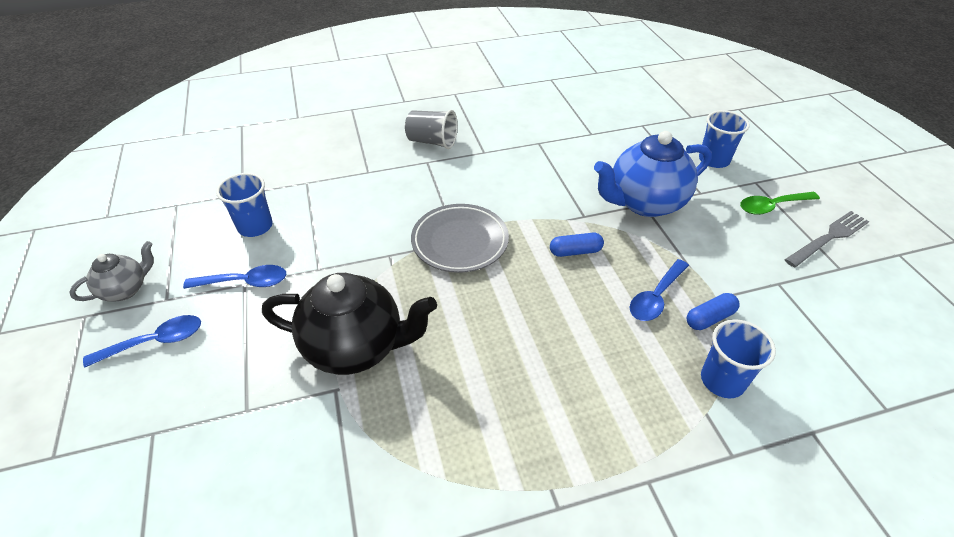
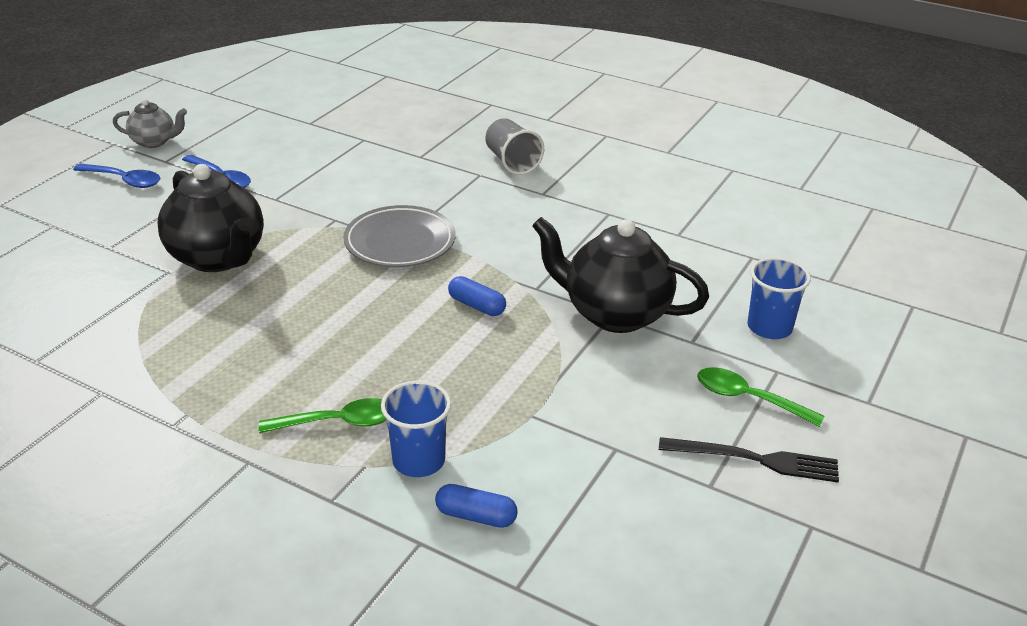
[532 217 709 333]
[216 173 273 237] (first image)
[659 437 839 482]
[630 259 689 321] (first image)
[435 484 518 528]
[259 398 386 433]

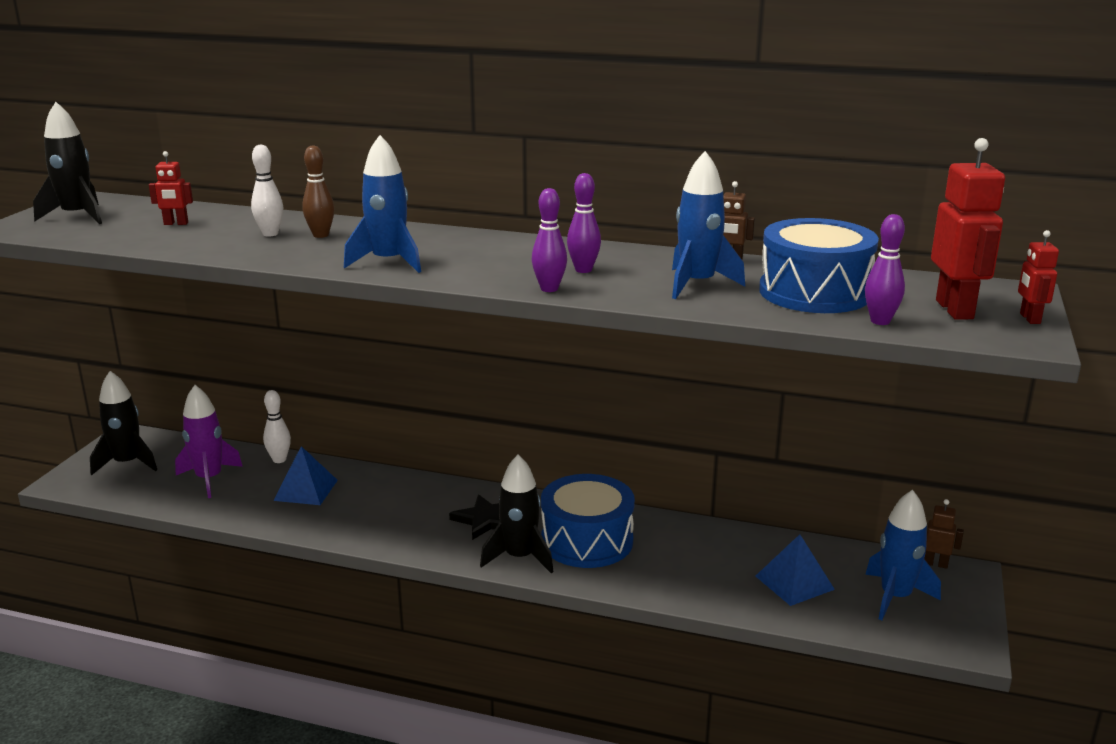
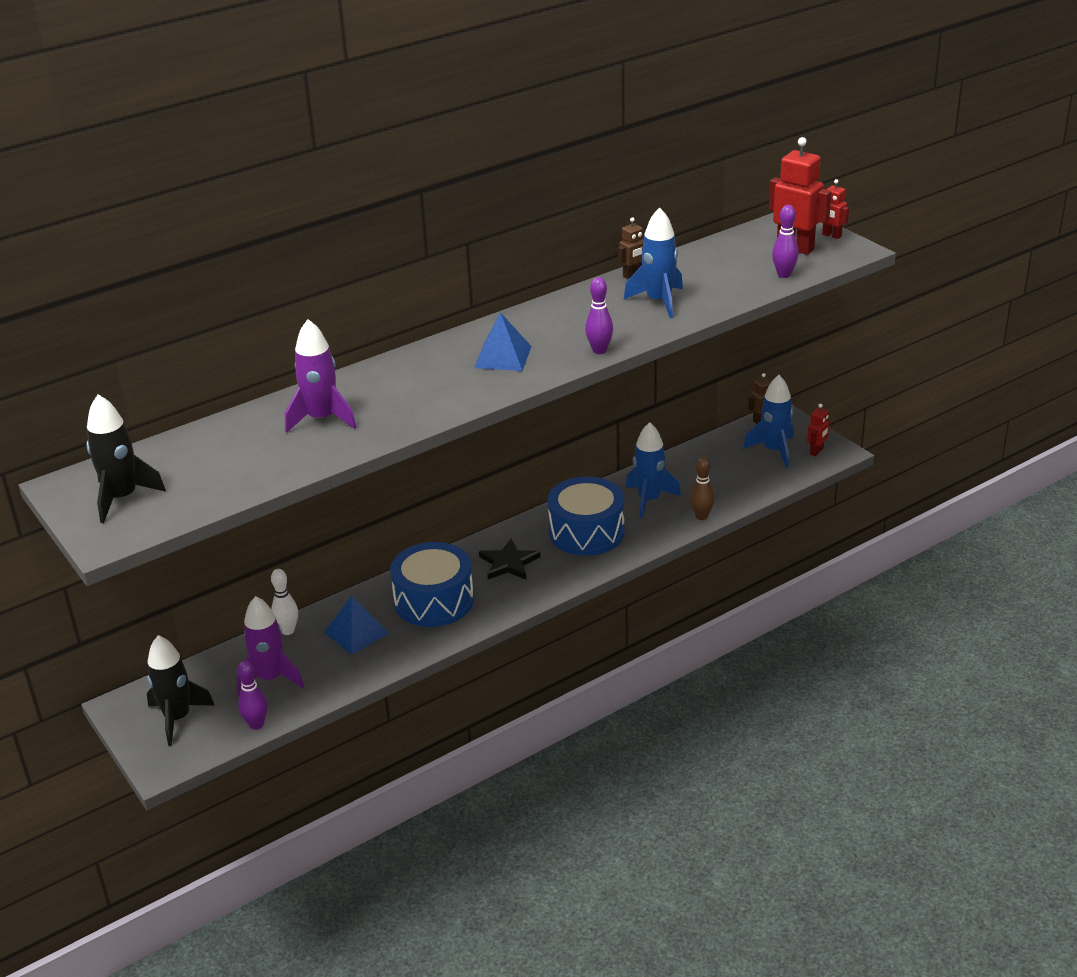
[626 422 681 519]
[285 319 357 433]
[690 457 715 520]
[807 404 829 456]
[237 660 268 730]
[390 542 474 627]
[480 454 554 574] (first image)
[474 312 531 371]

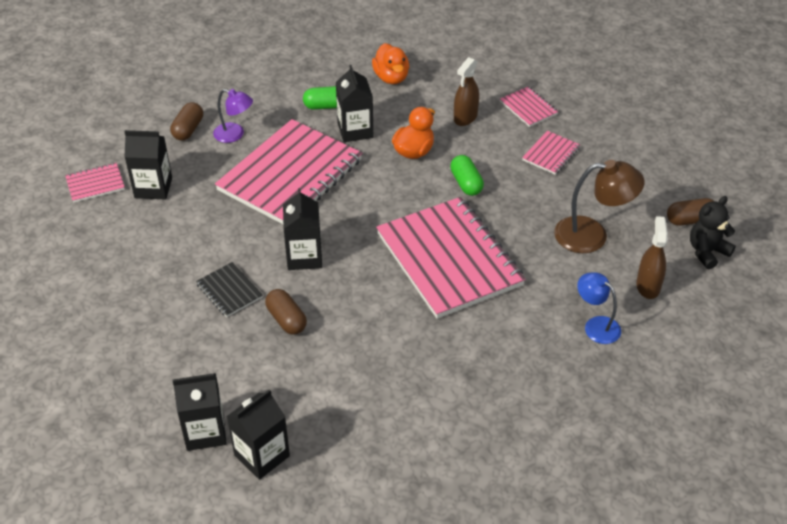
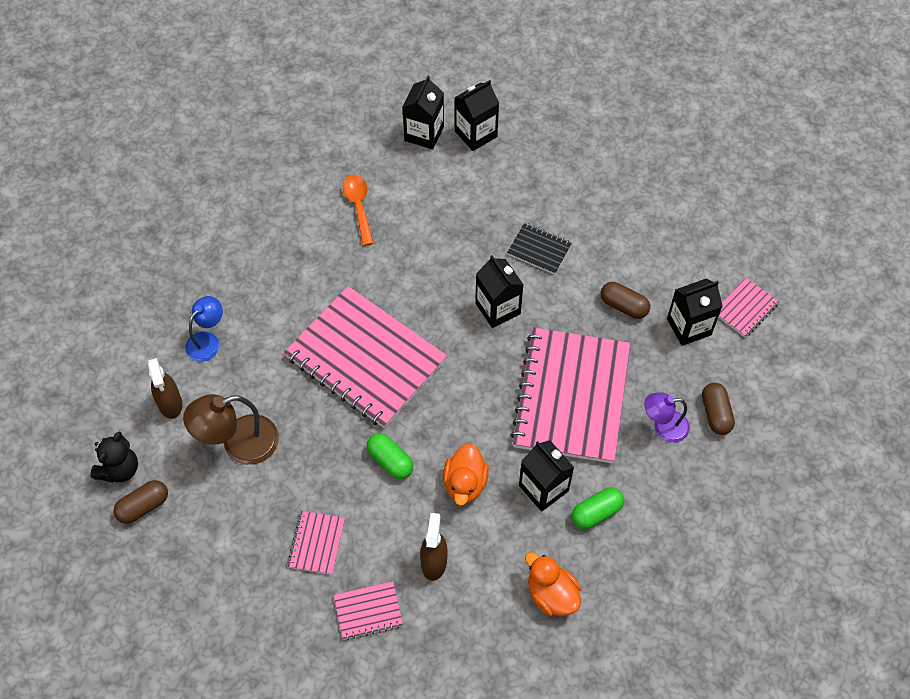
[334 581 403 640]
[185 296 223 362]
[601 282 650 319]
[343 175 374 246]

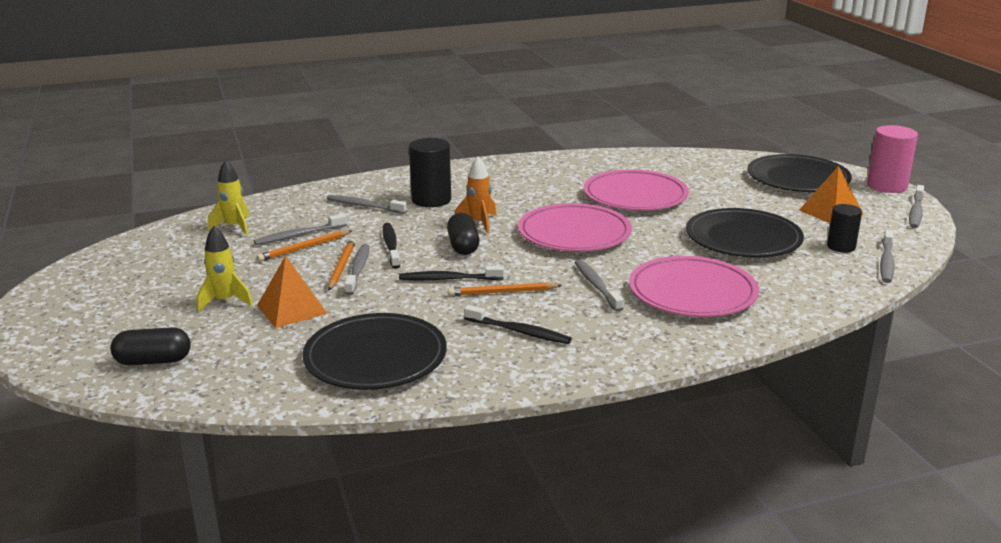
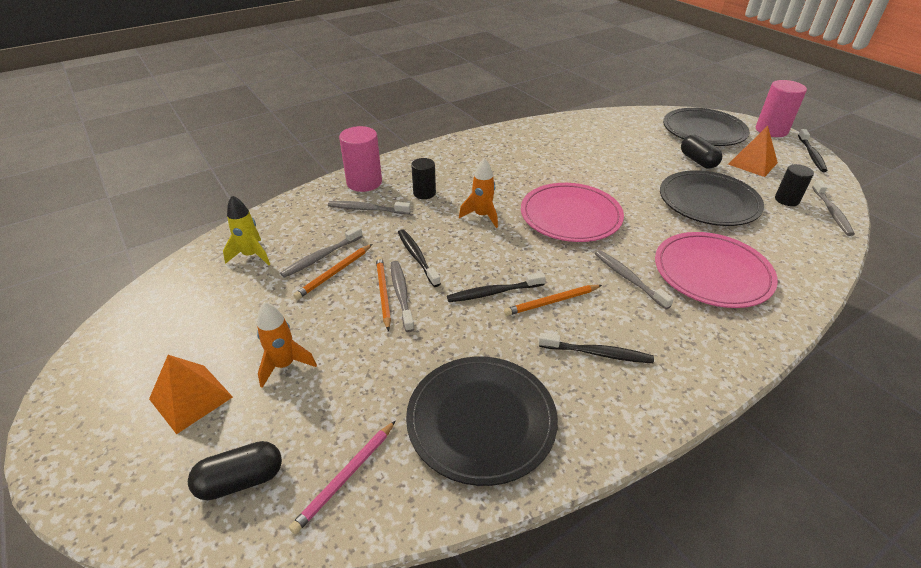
[411 158 436 199]
[583 169 689 211] (first image)
[798 129 827 172]
[681 135 722 169]
[257 302 317 388]
[149 355 233 434]
[339 126 382 192]
[289 421 395 534]

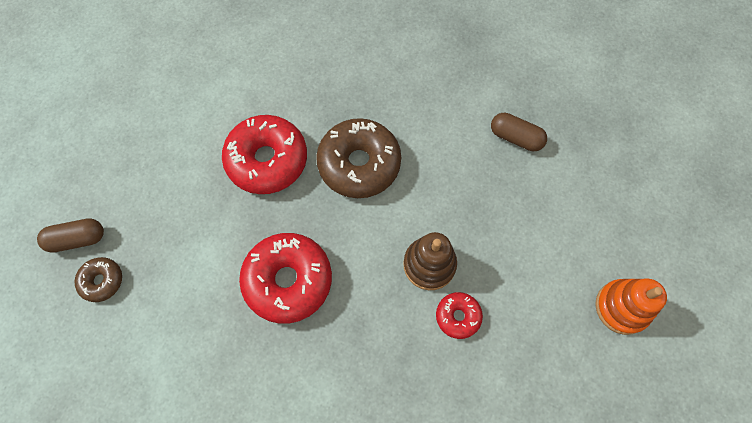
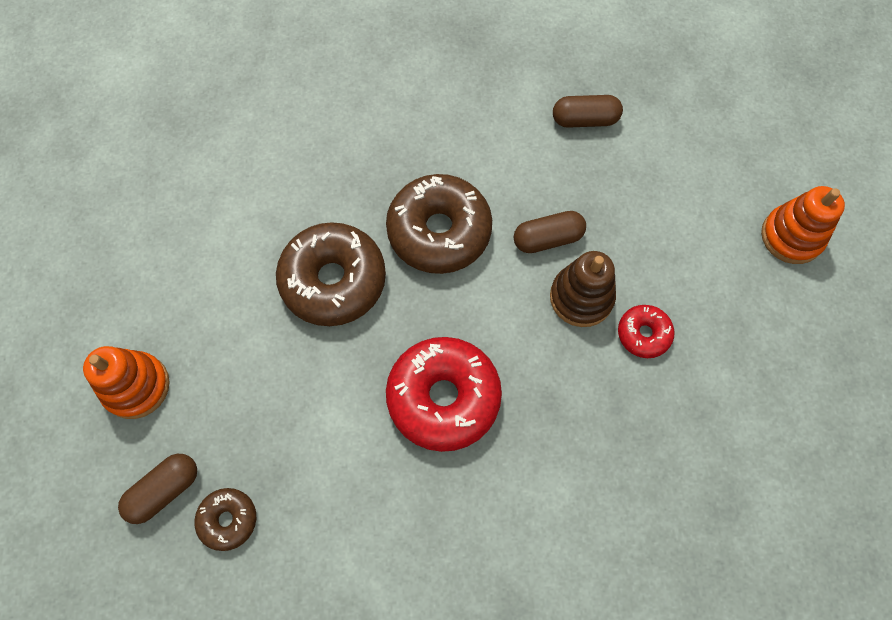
[276 222 386 326]
[514 211 586 253]
[83 346 170 419]

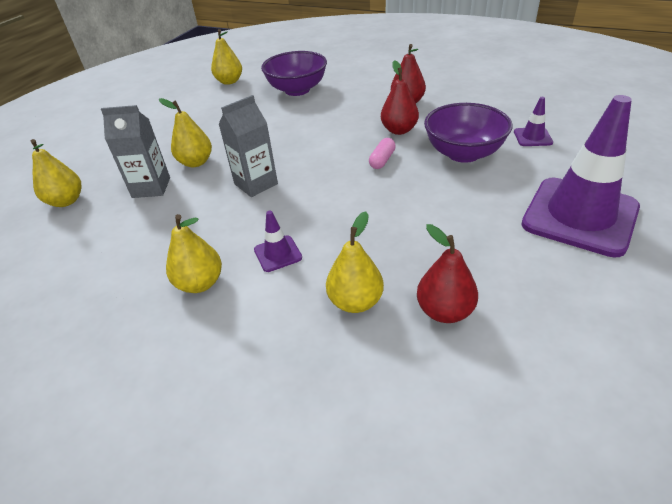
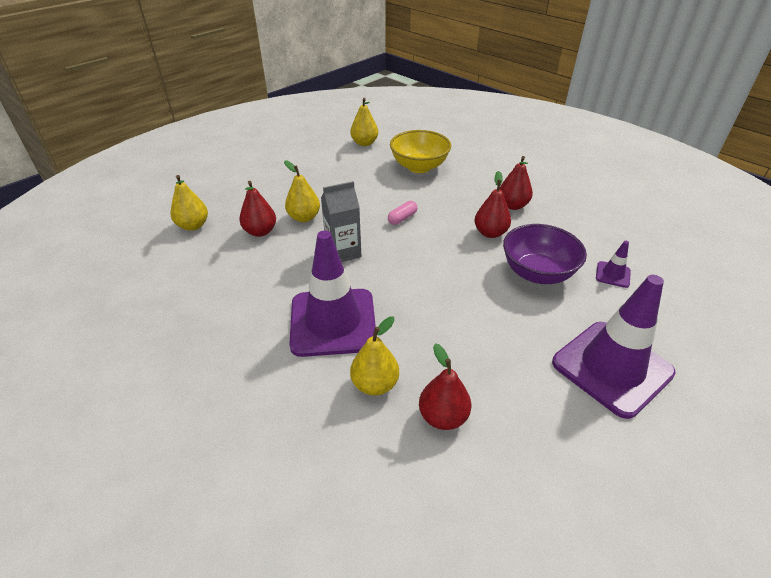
[390 130 451 173]
[239 181 276 237]
[388 201 417 225]
[289 231 377 357]
[166 214 222 293] (first image)

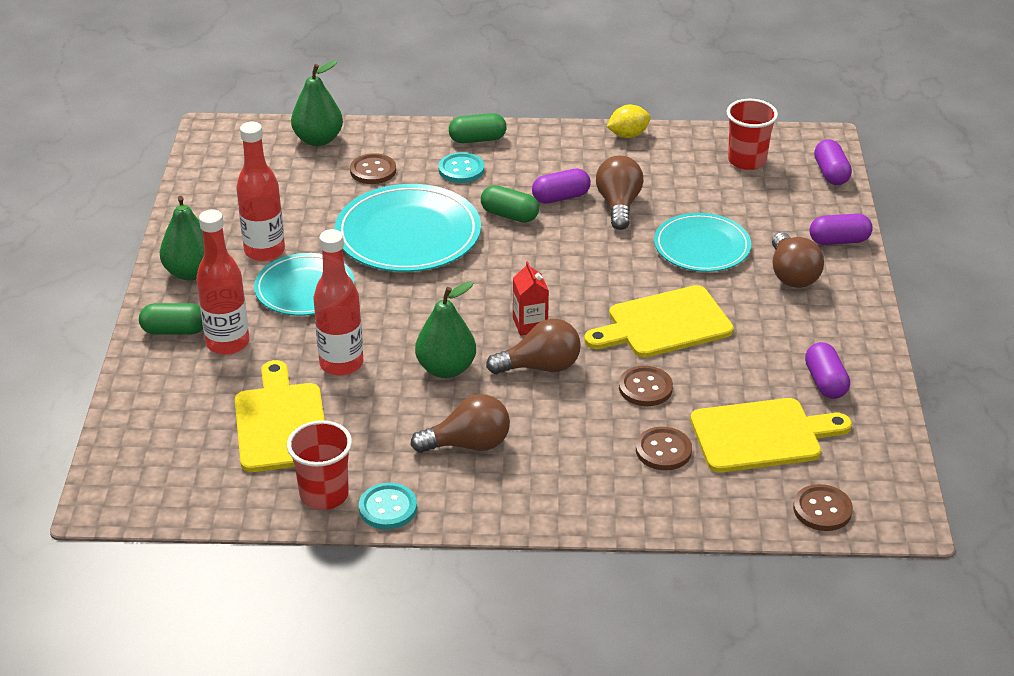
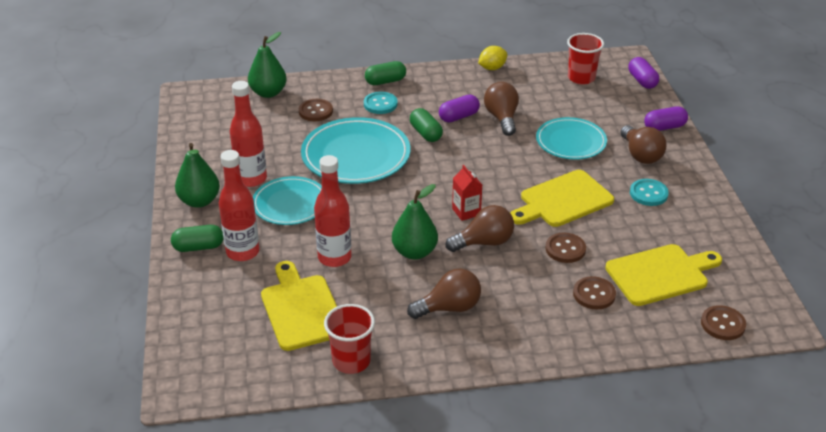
[410 108 443 142]
[805 342 850 399] (first image)
[630 179 669 206]

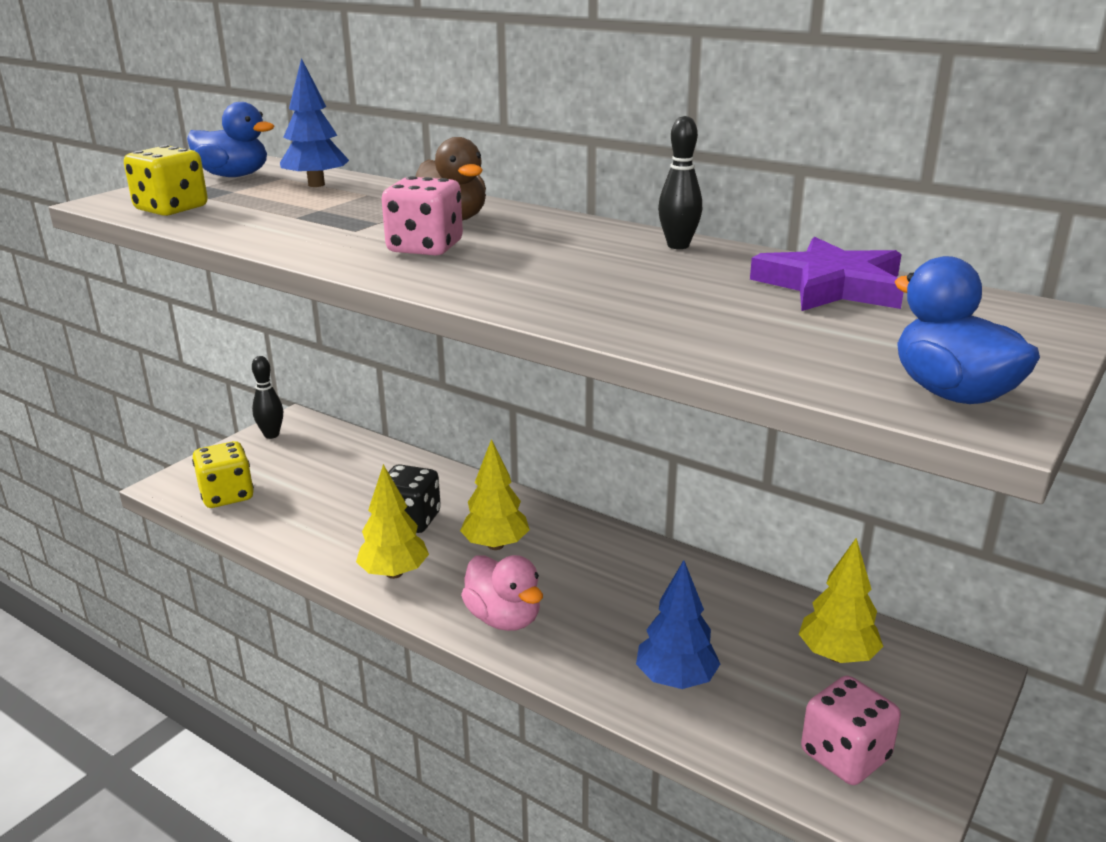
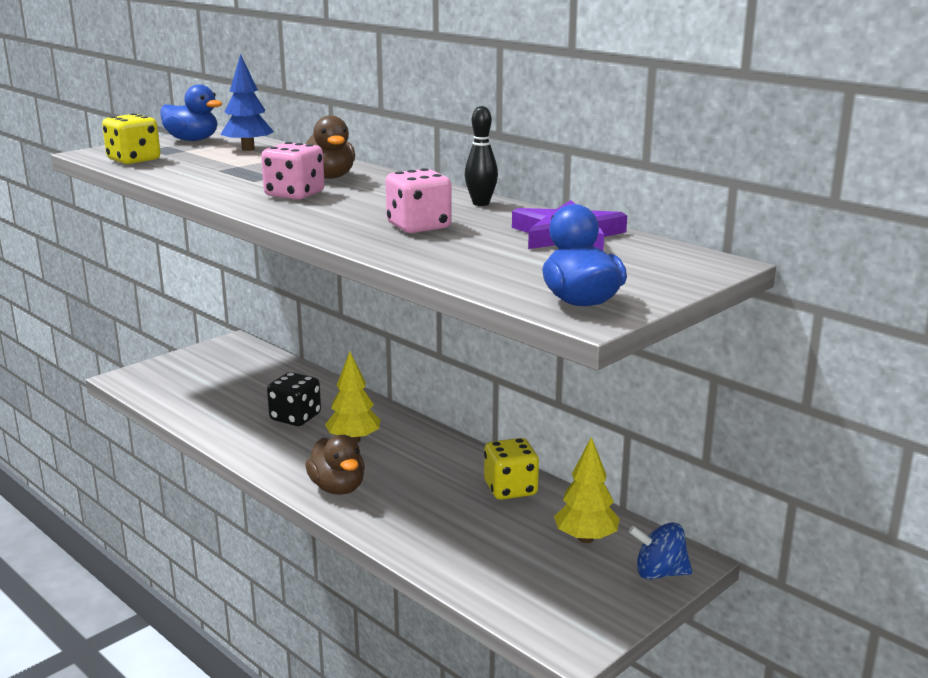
[252 356 283 439] (first image)
[484 438 539 500]
[356 464 429 579] (first image)
[305 435 365 495]
[636 560 720 689] (first image)
[386 168 452 233]
[629 522 692 579]

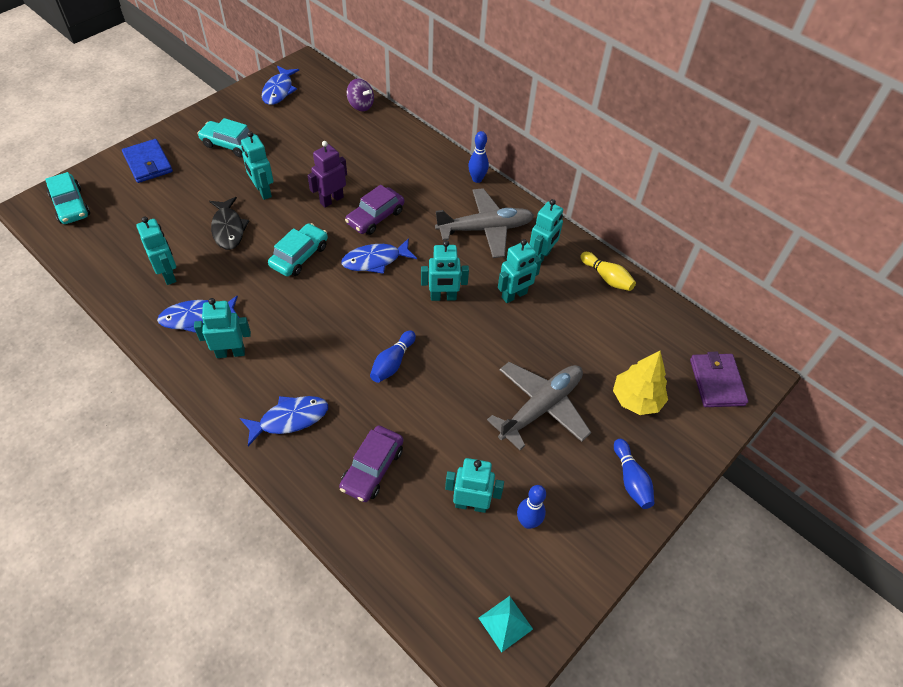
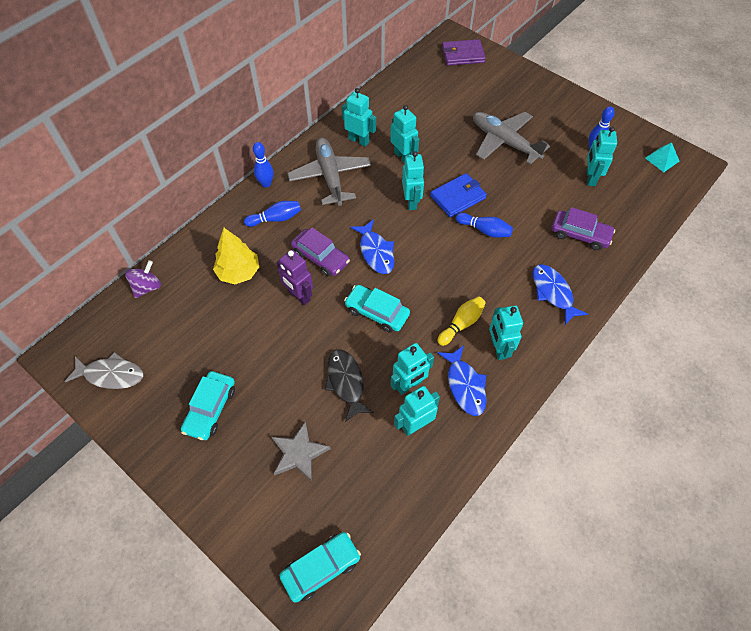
[65 352 143 389]
[390 343 434 395]
[430 173 487 217]
[325 349 374 422]
[437 296 486 346]
[213 228 259 285]
[244 201 301 227]
[272 421 330 481]

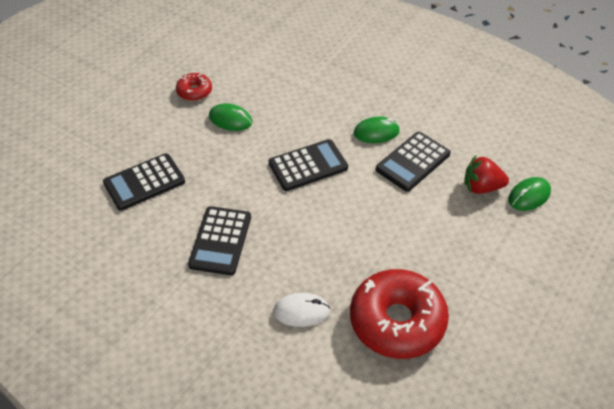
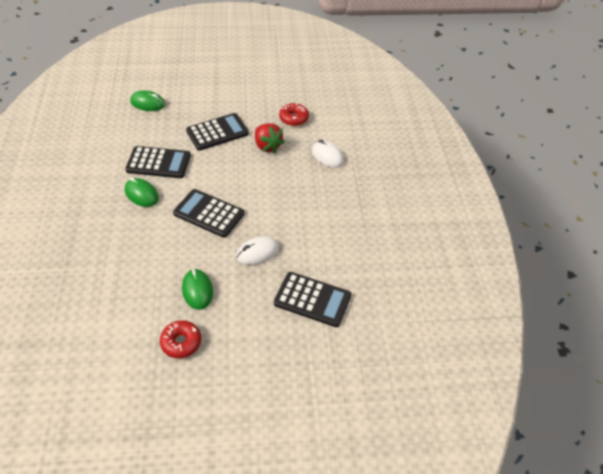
[255 123 285 153]
[186 113 249 151]
[279 103 309 126]
[236 237 279 265]

